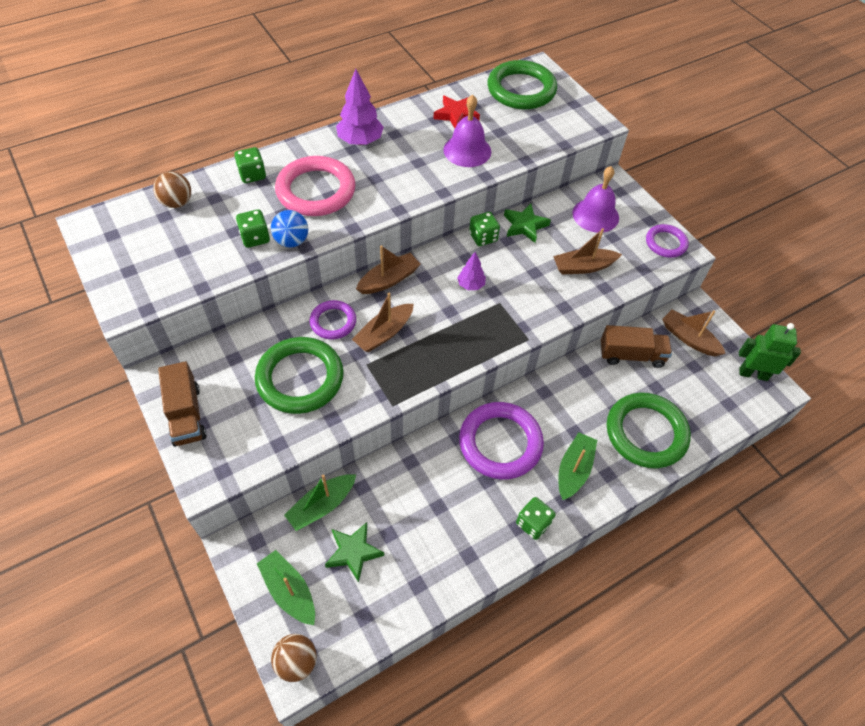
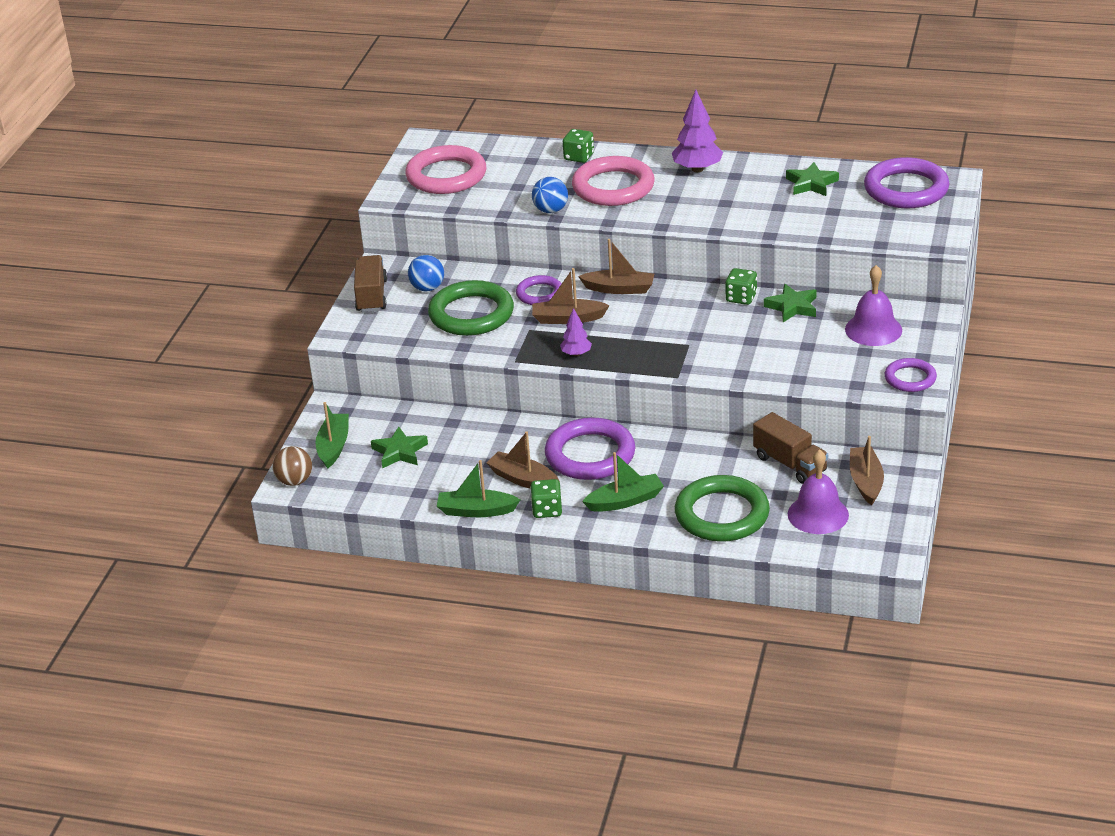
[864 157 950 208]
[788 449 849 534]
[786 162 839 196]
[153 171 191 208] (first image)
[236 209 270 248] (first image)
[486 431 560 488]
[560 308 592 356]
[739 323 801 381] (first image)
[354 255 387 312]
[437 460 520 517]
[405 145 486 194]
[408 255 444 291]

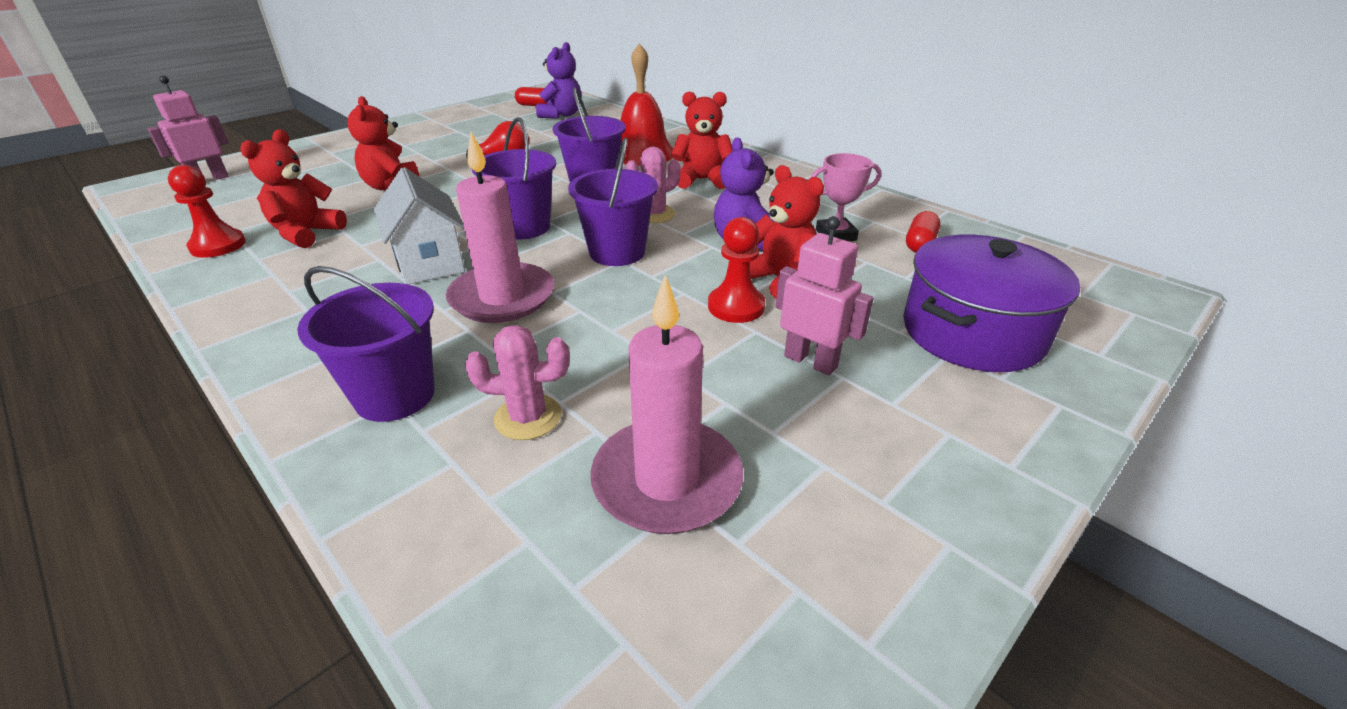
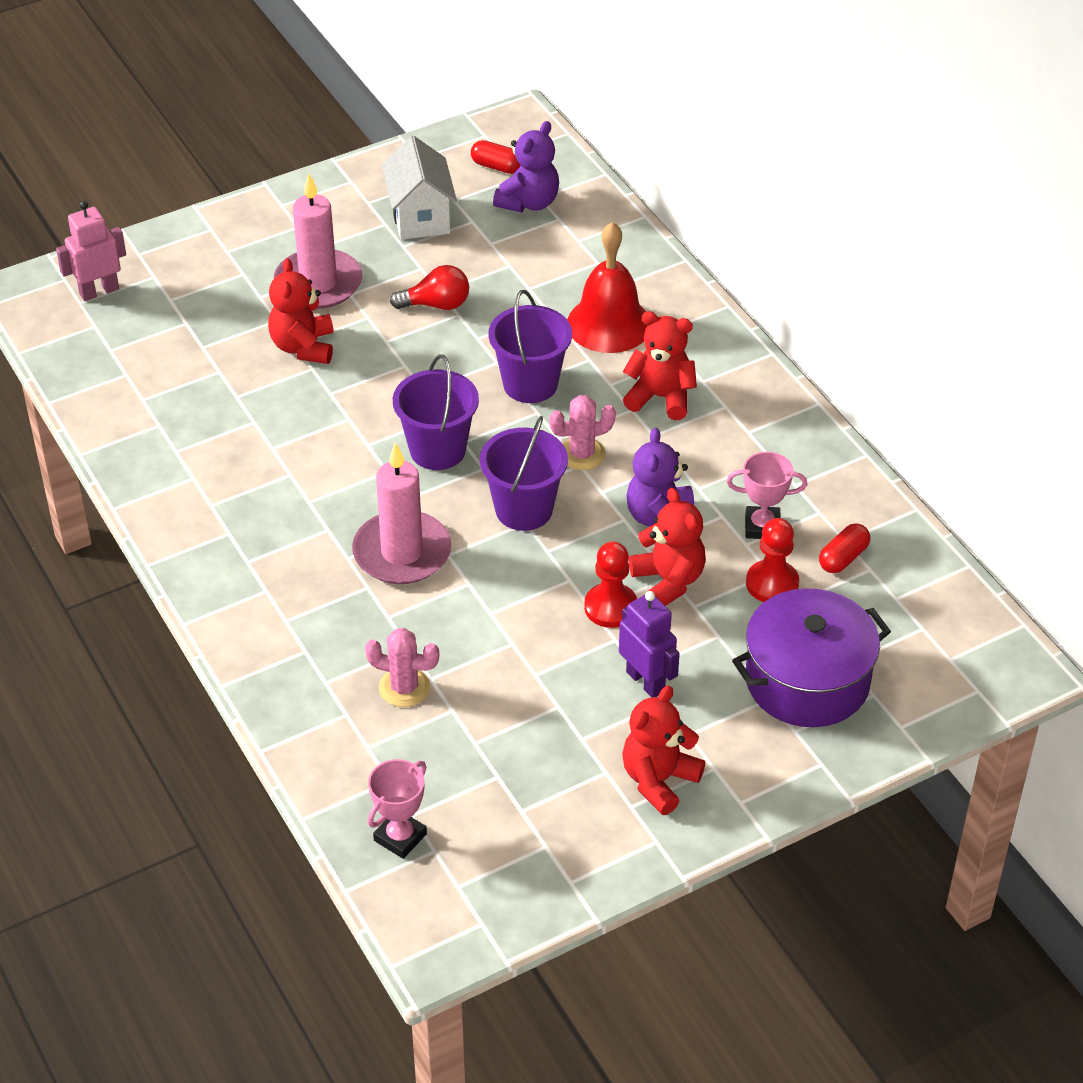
[622 686 705 815]
[746 518 799 602]
[382 136 457 240]
[619 591 680 698]
[297 266 435 422] (first image)
[274 174 362 309]
[368 759 427 859]

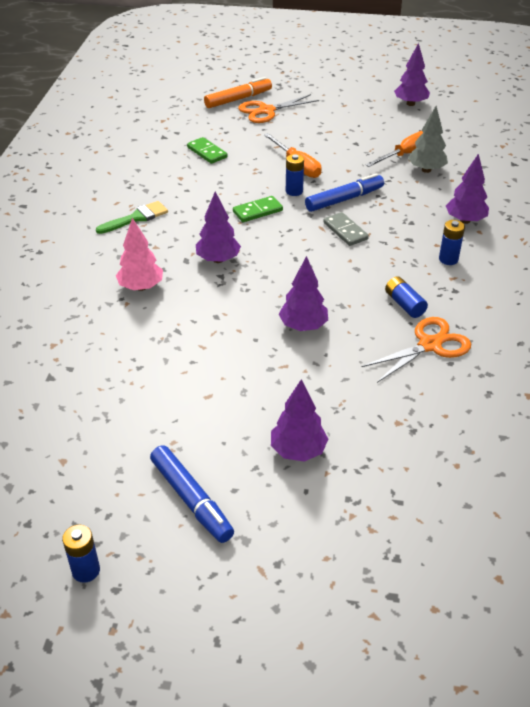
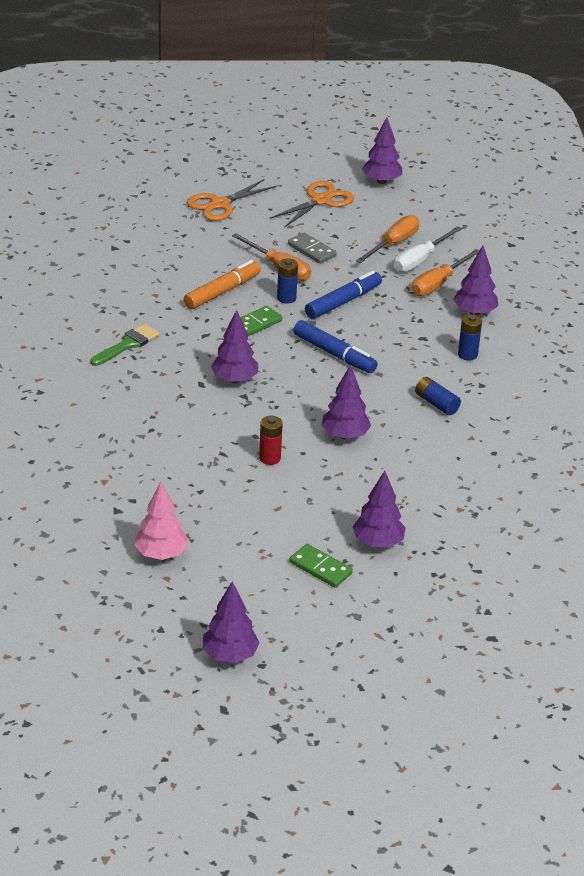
[184 260 261 309]
[394 226 462 272]
[290 544 353 588]
[288 233 337 264]
[134 482 188 560]
[269 181 354 228]
[293 320 378 373]
[203 581 260 663]
[412 249 480 296]
[259 416 283 465]

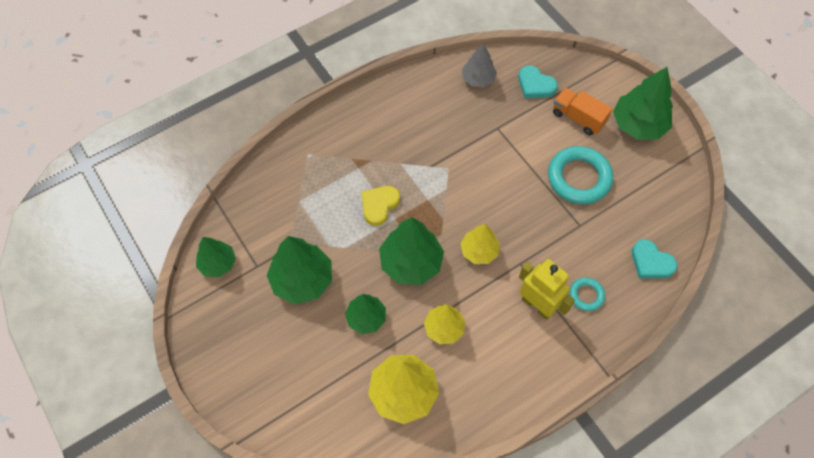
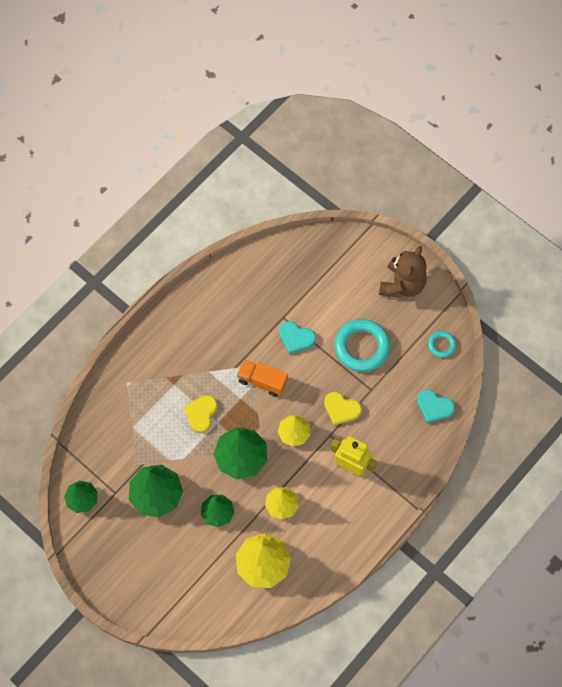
[462 43 497 87] (first image)
[279 321 316 354]
[379 246 427 298]
[237 359 288 397]
[428 331 456 358]
[324 392 362 426]

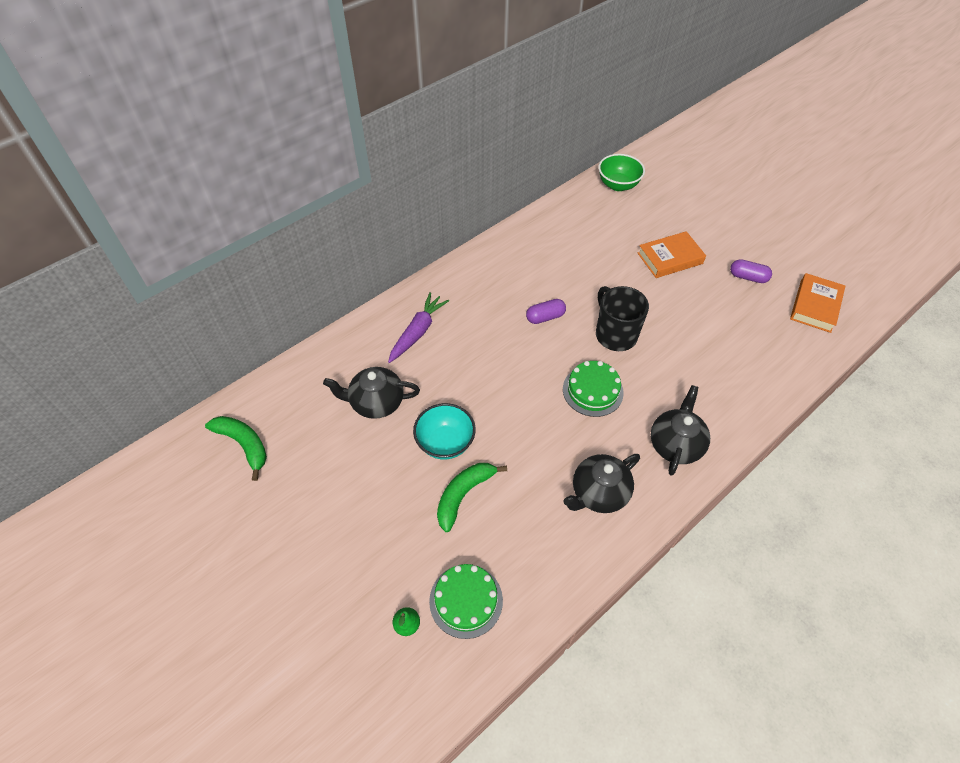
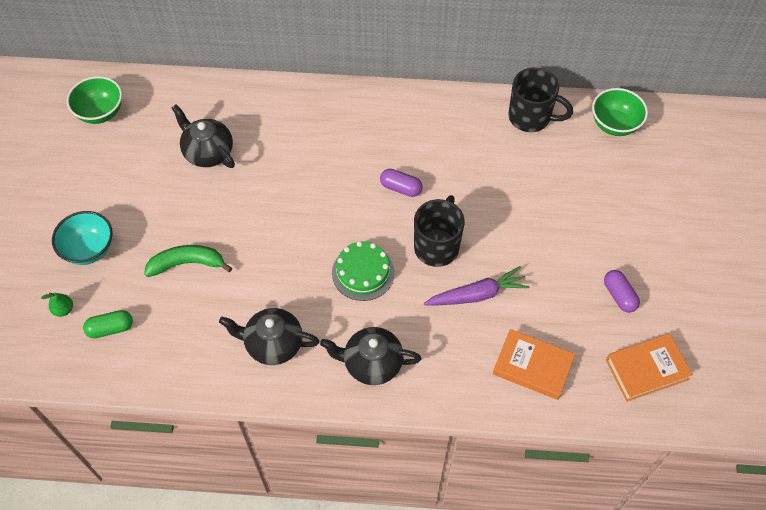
[493 329 575 400]
[424 266 530 306]
[320 327 422 385]
[52 211 113 265]
[67 76 122 124]
[83 310 133 338]
[508 68 573 132]

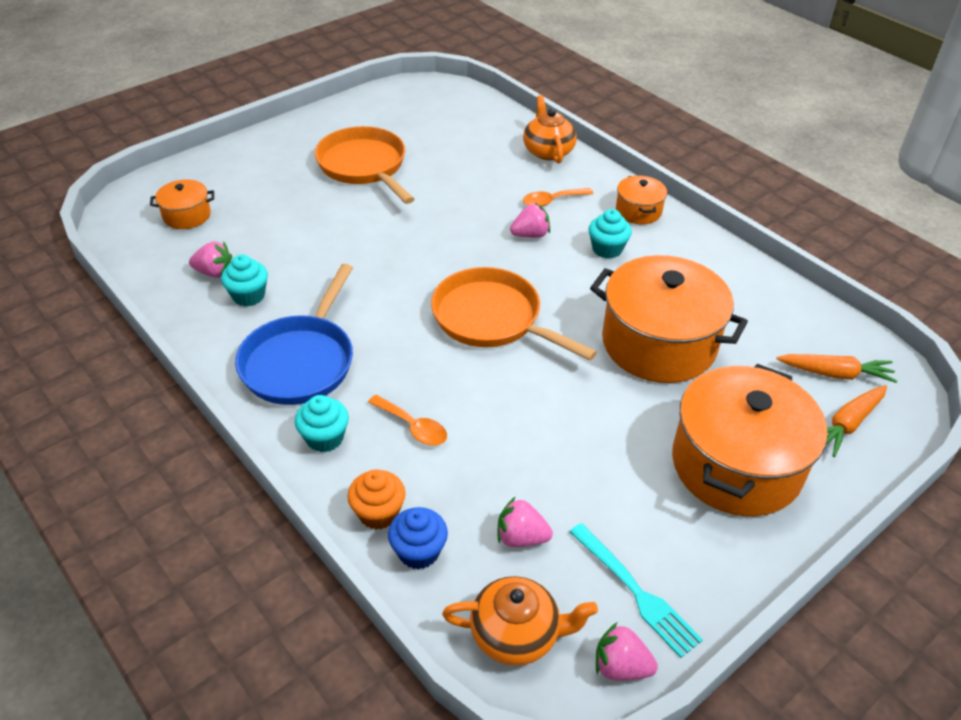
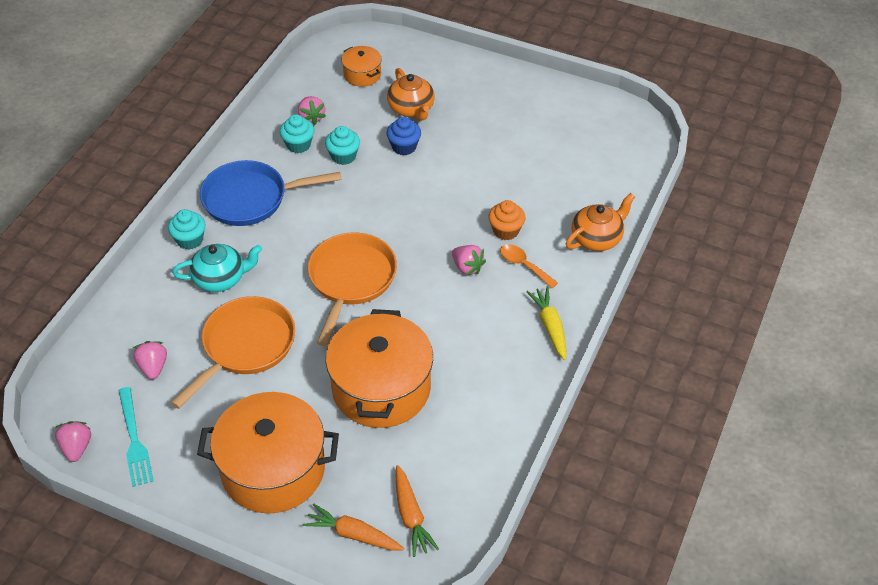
[171 296 295 409]
[526 286 566 360]
[325 126 360 165]
[172 244 262 292]
[489 200 525 240]
[386 116 421 155]
[118 387 154 487]
[387 68 435 121]

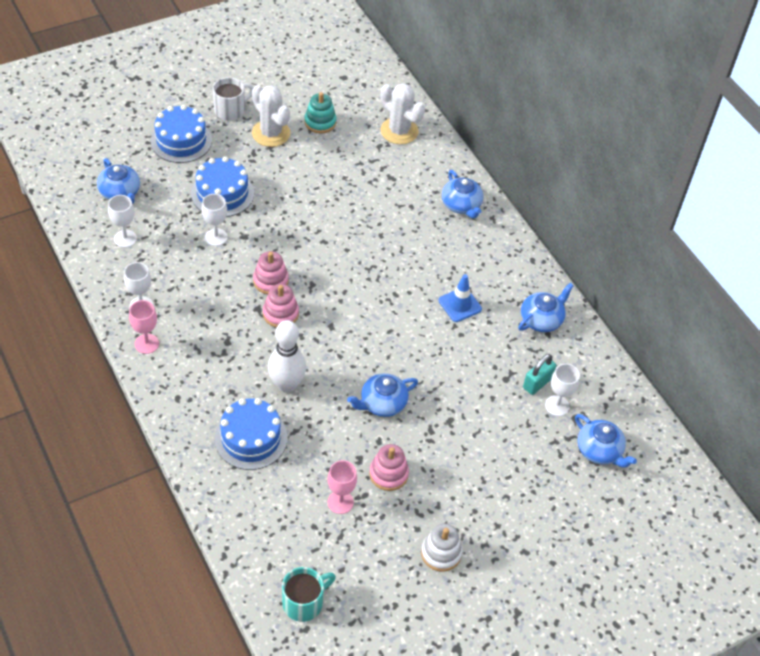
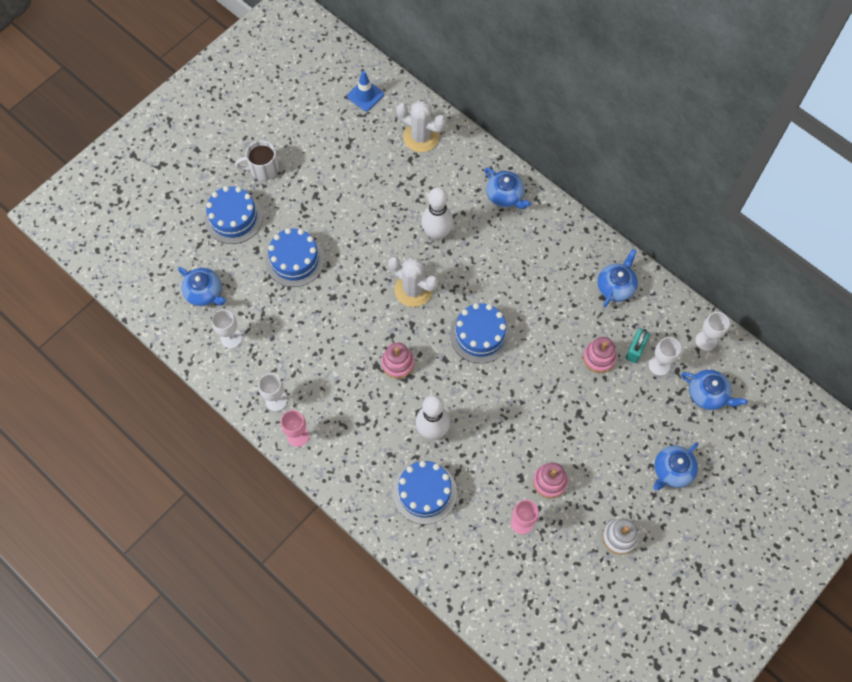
[235 140 279 181]
[388 256 438 307]
[304 92 337 133] (first image)
[695 312 729 351]
[583 337 617 373]
[347 71 384 111]
[653 442 699 490]
[282 567 336 622] (first image)
[421 187 453 240]
[450 303 510 363]

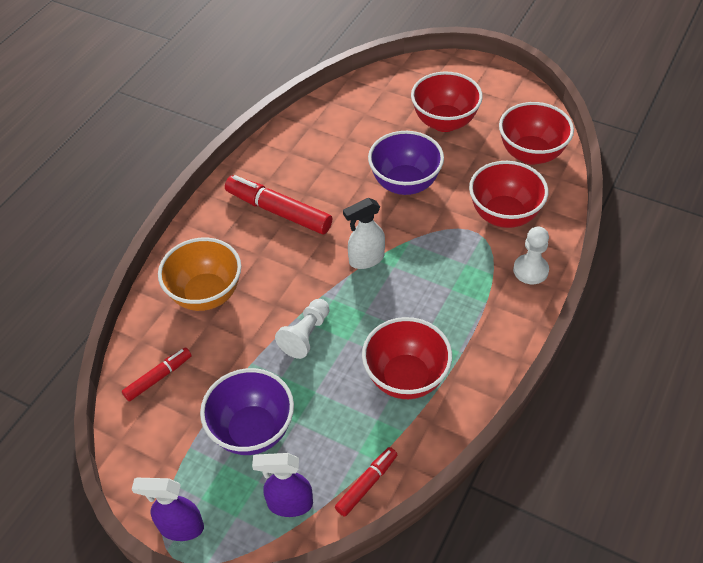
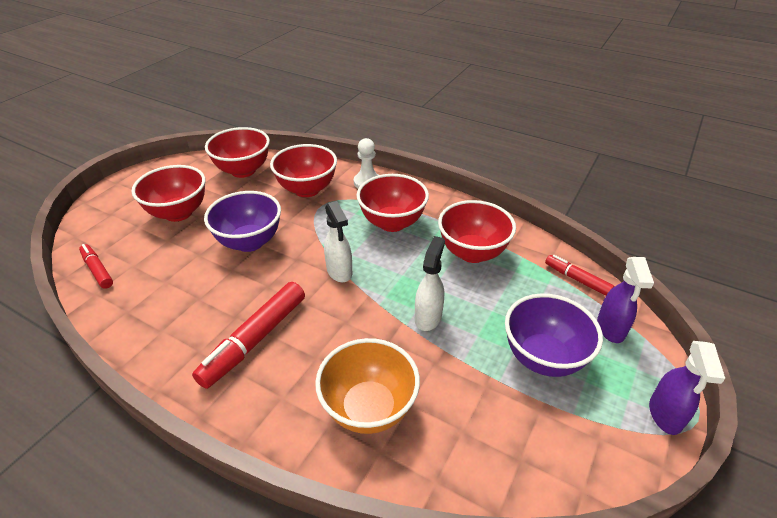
[415 236 445 331]
[79 244 113 289]
[357 174 429 232]

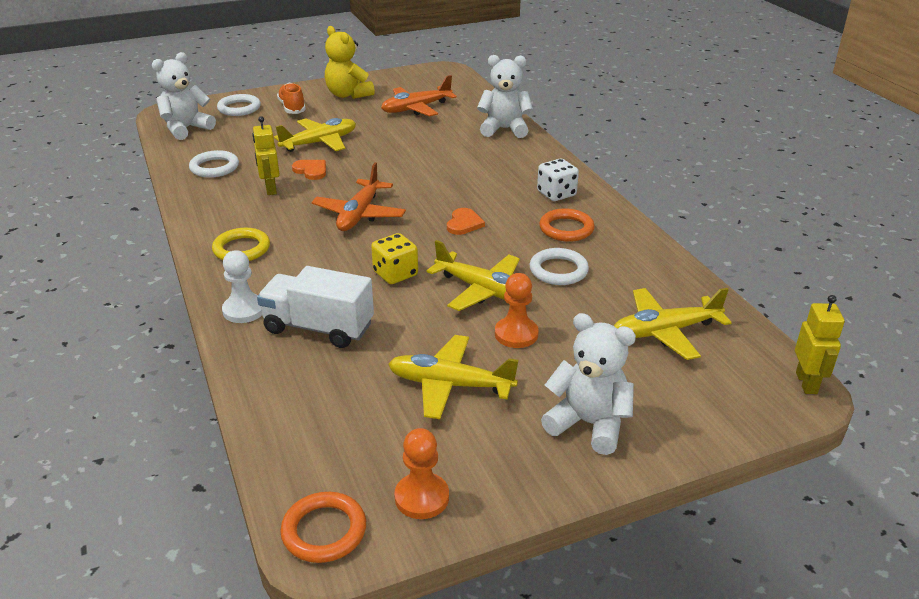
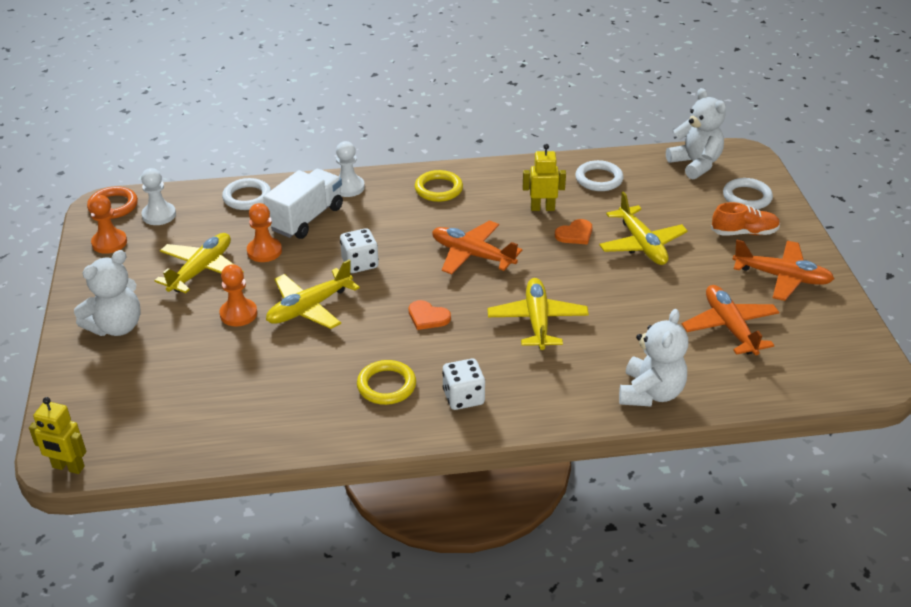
[732 240 834 301]
[357 360 416 405]
[340 228 379 273]
[222 178 271 210]
[488 278 589 350]
[141 168 176 225]
[247 203 282 262]

